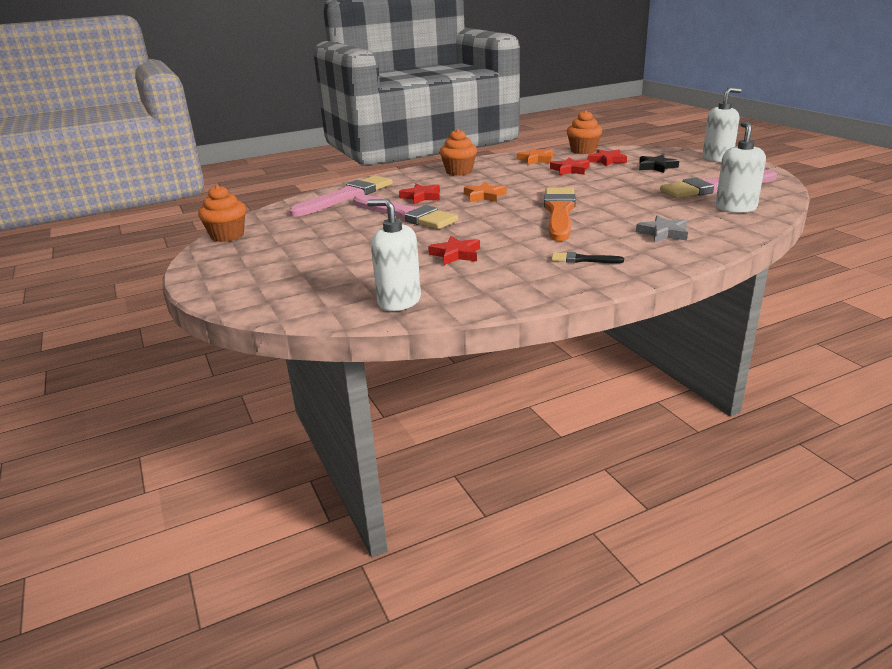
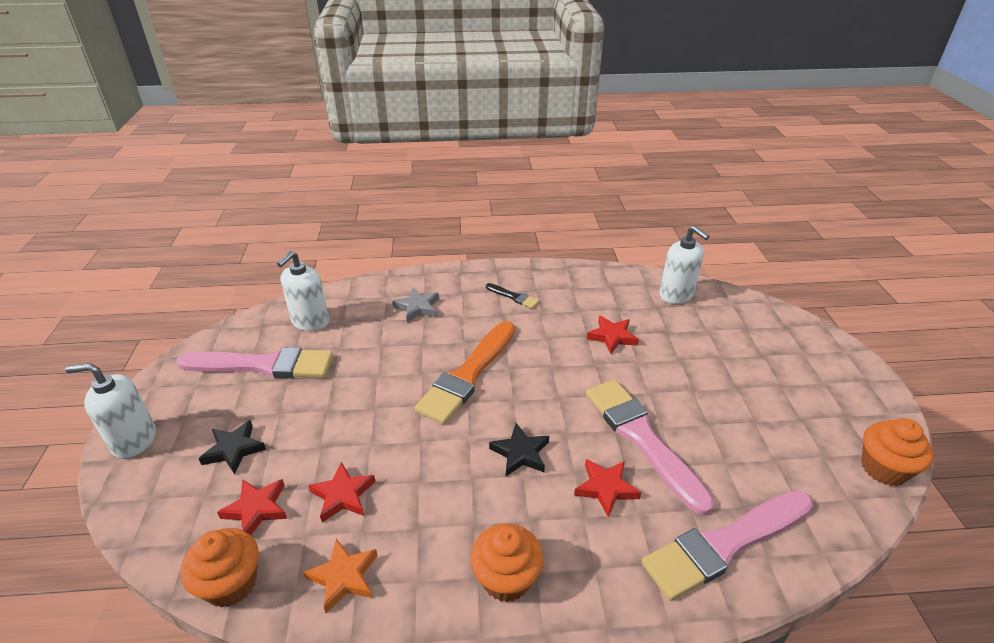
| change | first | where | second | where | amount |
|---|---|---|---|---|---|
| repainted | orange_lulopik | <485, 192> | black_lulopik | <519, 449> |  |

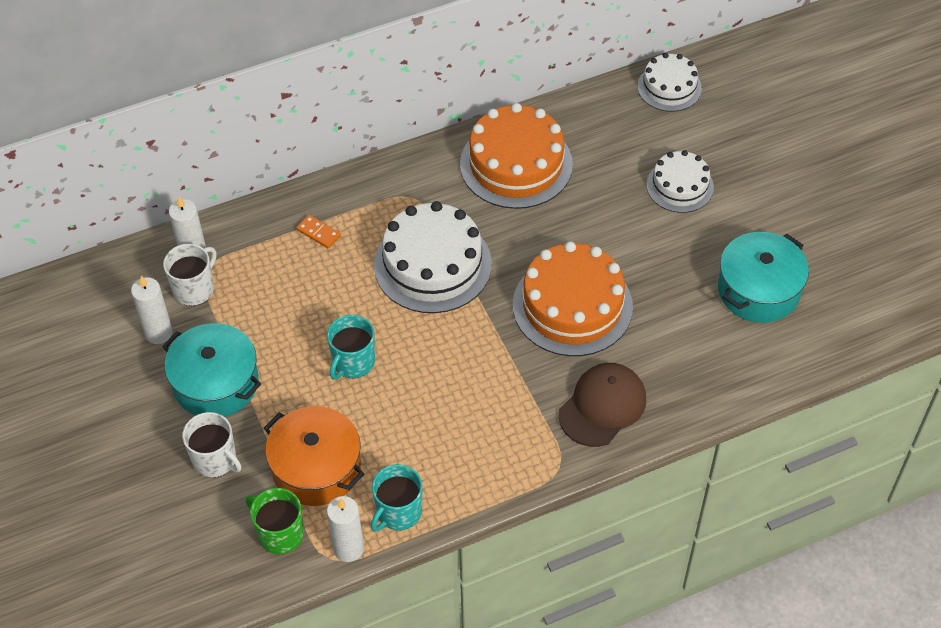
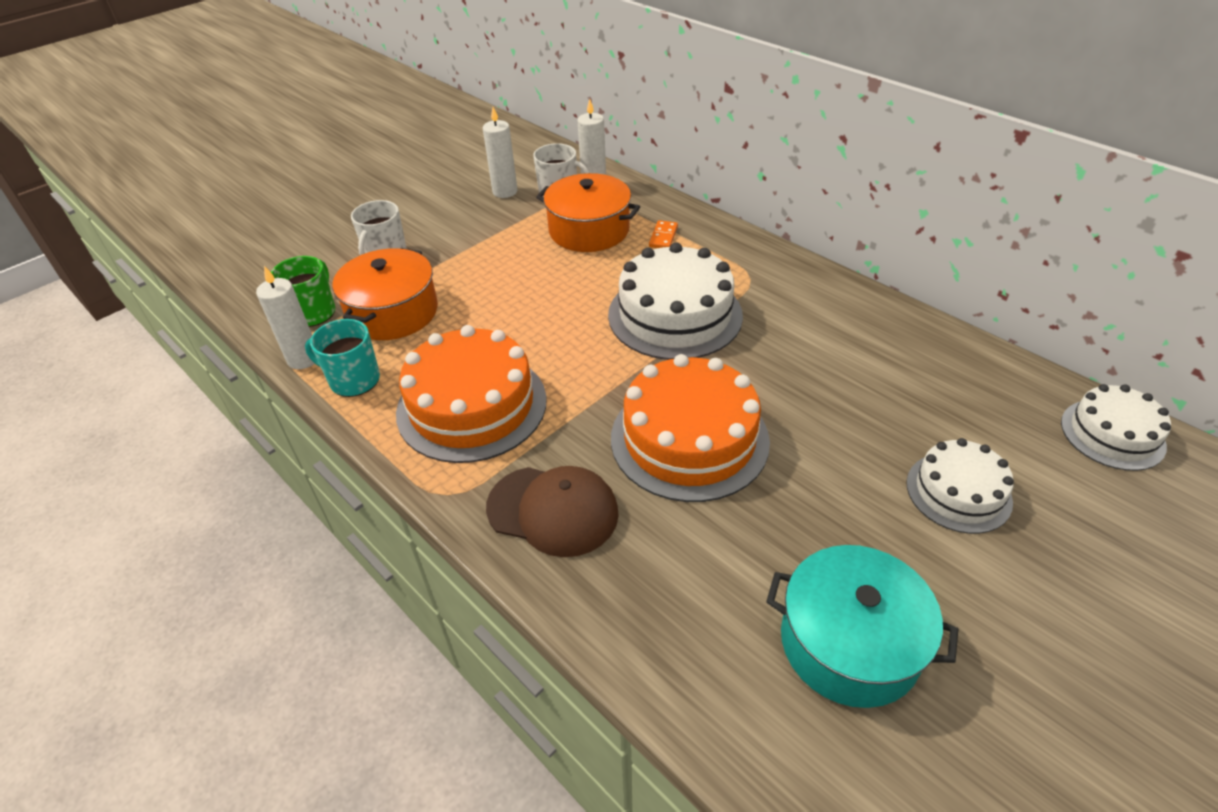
| change | first | where | second | where | amount |
|---|---|---|---|---|---|
| gone | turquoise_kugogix | <211, 370> |  |  |  |
| gone | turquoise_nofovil | <351, 347> |  |  |  |
| new |  |  | orange_kugogix | <588, 212> |  |
| shifted | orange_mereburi | <516, 156> |  | <471, 394> |  |

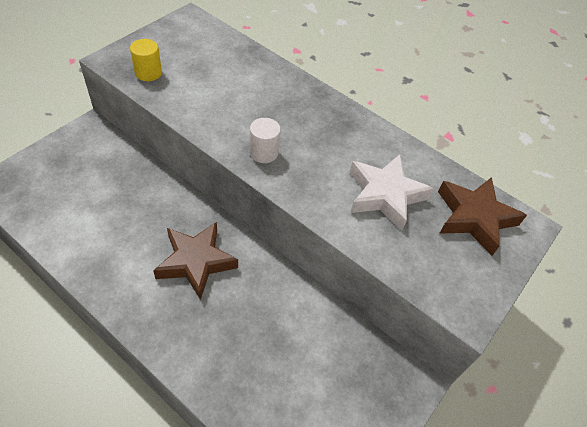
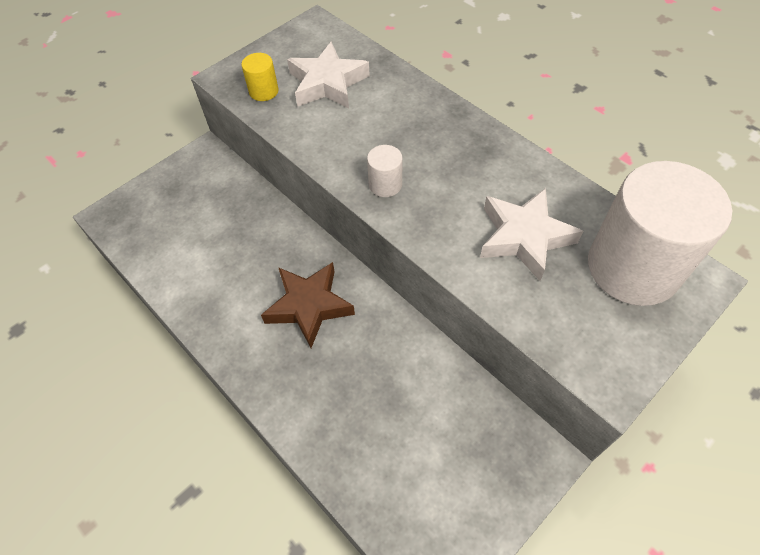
| change | first | where | second | where | amount |
|---|---|---|---|---|---|
| new |  |  | white_lulopik | <328, 74> |  |
| swapped | brown_lulopik | <482, 216> | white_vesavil | <660, 233> |  |

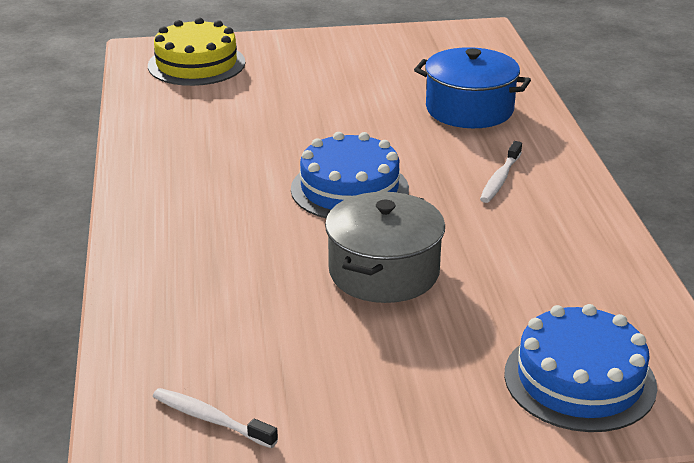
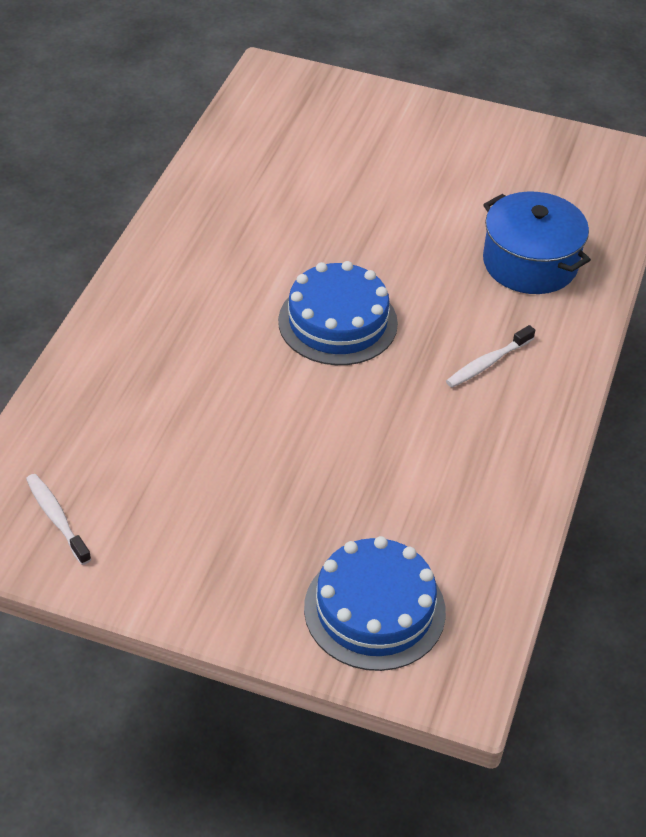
| change | first | where | second | where | amount |
|---|---|---|---|---|---|
| gone | yellow_mereburi | <196, 51> |  |  |  |
| gone | grey_kugogix | <385, 247> |  |  |  |

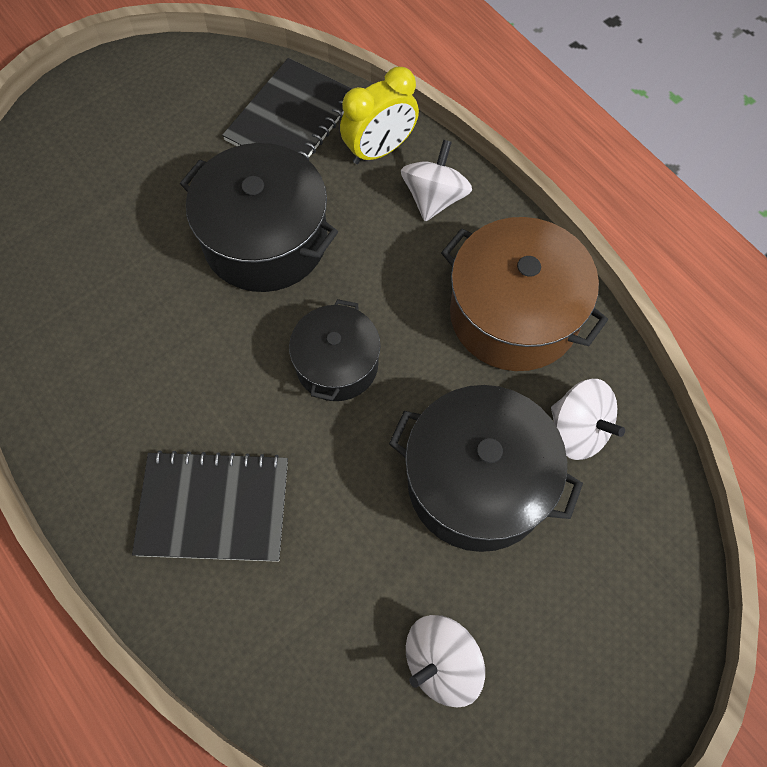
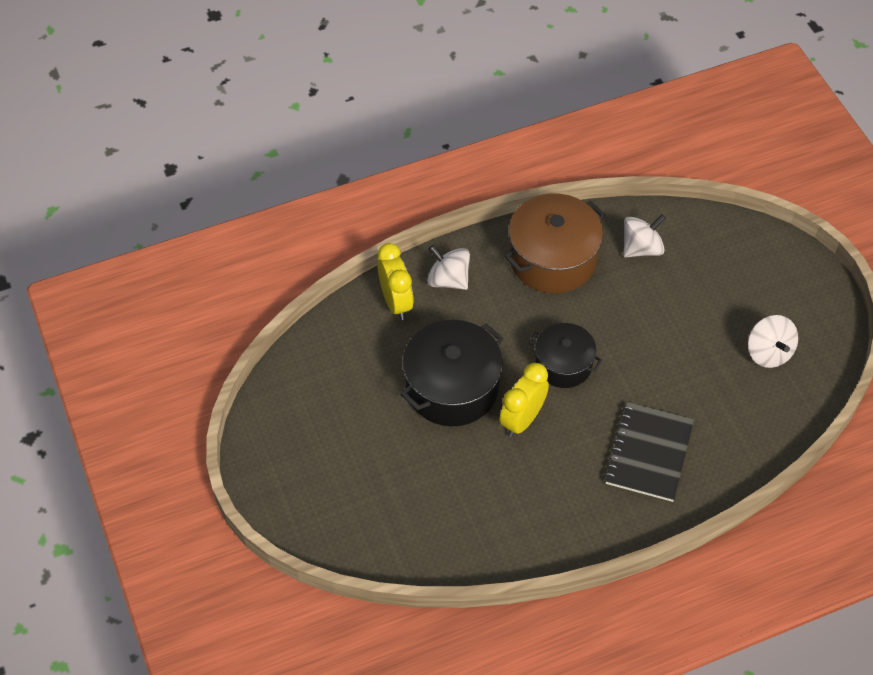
| change | first | where | second | where | amount |
|---|---|---|---|---|---|
| gone | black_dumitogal | <287, 109> |  |  |  |
| gone | black_kugogix | <486, 468> |  |  |  |
| new |  |  | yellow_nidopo | <524, 400> |  |

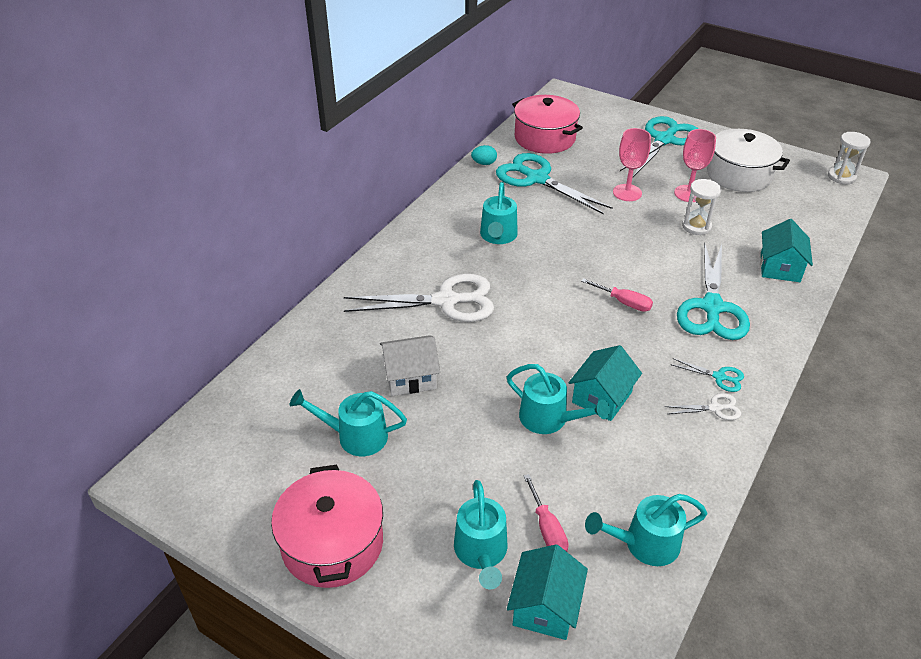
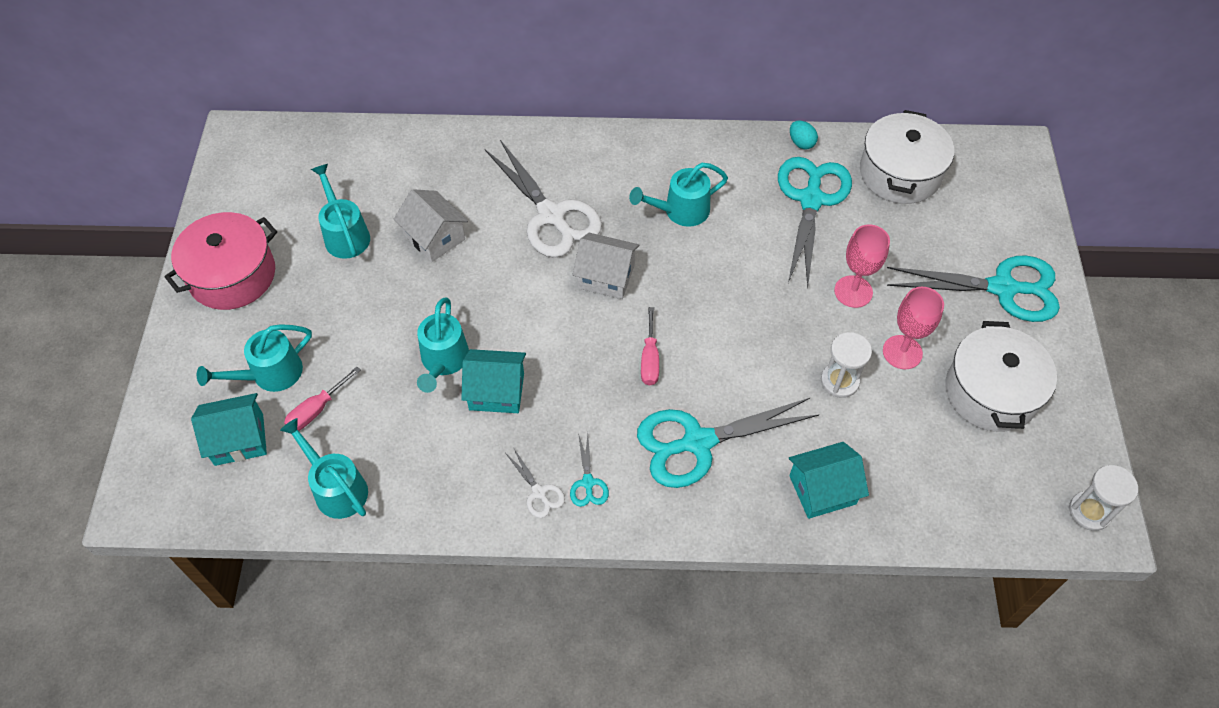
| change | first | where | second | where | amount |
|---|---|---|---|---|---|
| new |  |  | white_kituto | <605, 266> |  |
| repainted | pink_kugogix | <547, 124> | white_kugogix | <907, 157> |  |

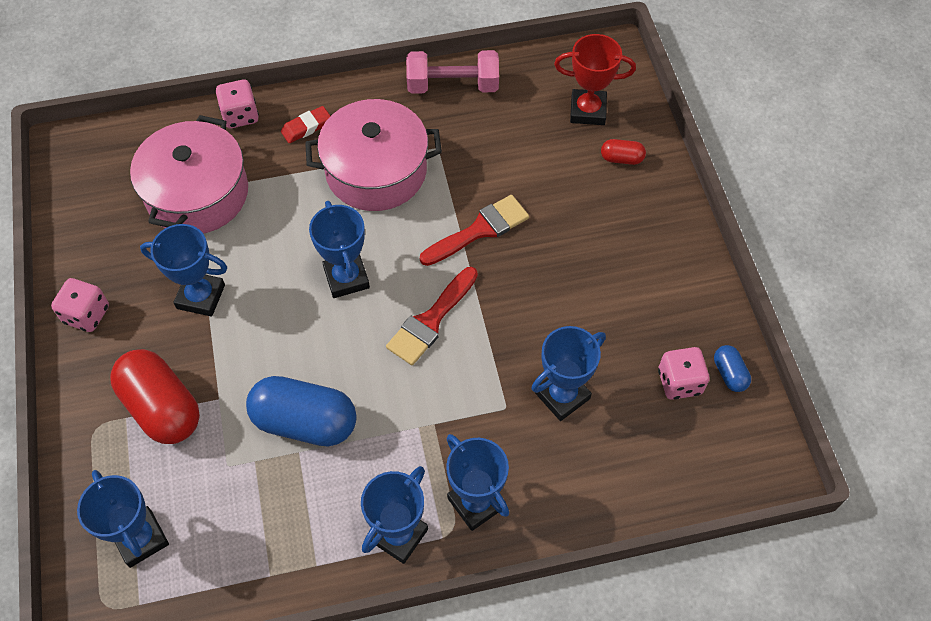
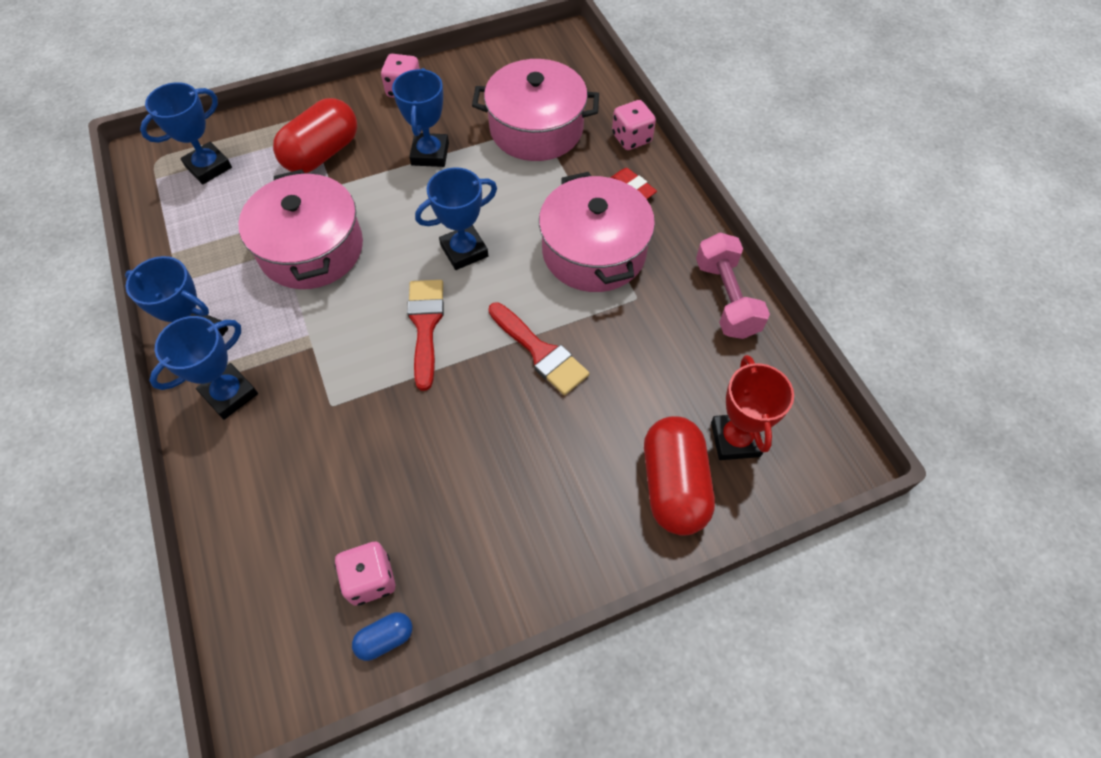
| change | first | where | second | where | amount |
|---|---|---|---|---|---|
| gone | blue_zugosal | <568, 373> |  |  |  |
| swapped | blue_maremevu | <301, 411> | pink_kugogix | <300, 229> |  |
| rotated | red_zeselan | <432, 316> |  | <425, 335> | 60 degrees clockwise |
| scaled | red_maremevu | <623, 152> |  | <679, 475> | x2.14 |

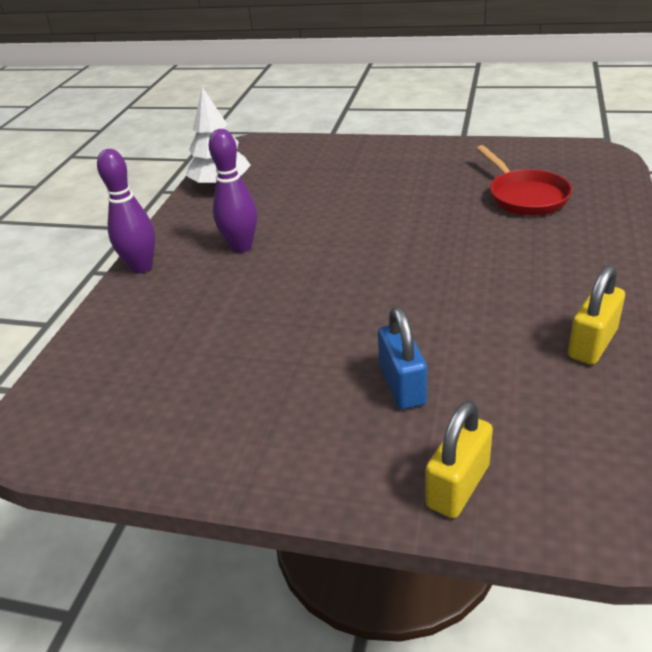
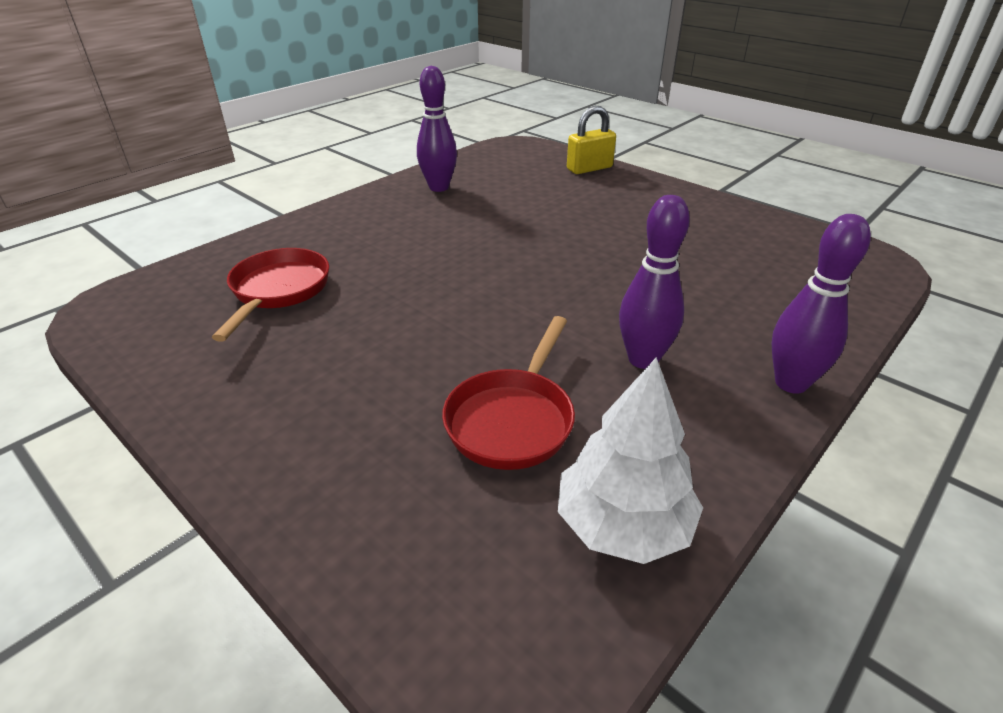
| change | first | where | second | where | amount |
|---|---|---|---|---|---|
| gone | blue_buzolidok | <402, 357> |  |  |  |
| new |  |  | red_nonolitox | <508, 393> |  |
| swapped | yellow_buzolidok | <596, 315> | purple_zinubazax | <437, 129> |  |

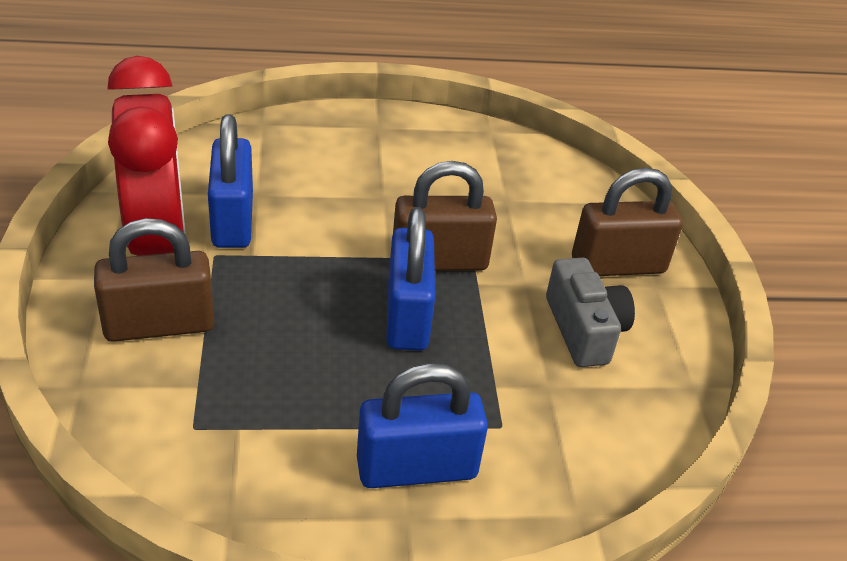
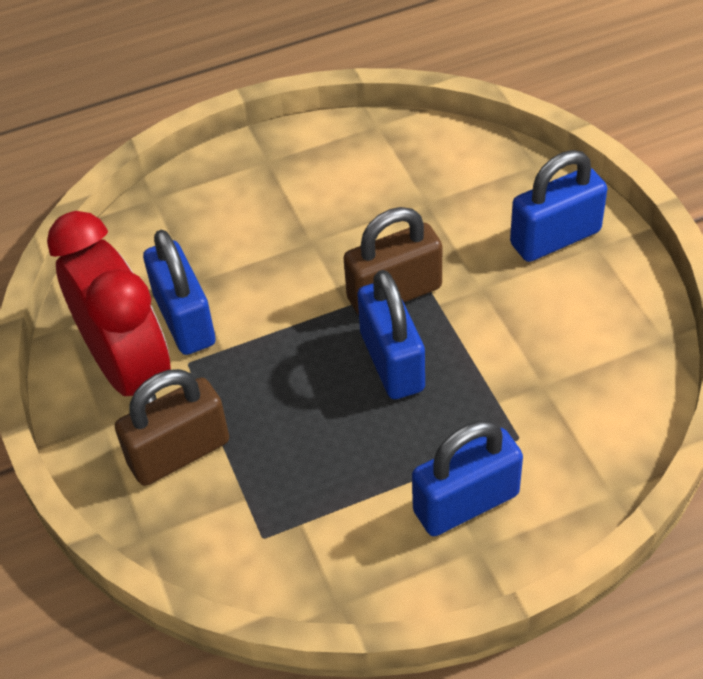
| change | first | where | second | where | amount |
|---|---|---|---|---|---|
| gone | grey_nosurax | <590, 312> |  |  |  |
| repainted | brown_buzolidok | <627, 222> | blue_buzolidok | <558, 206> |  |

